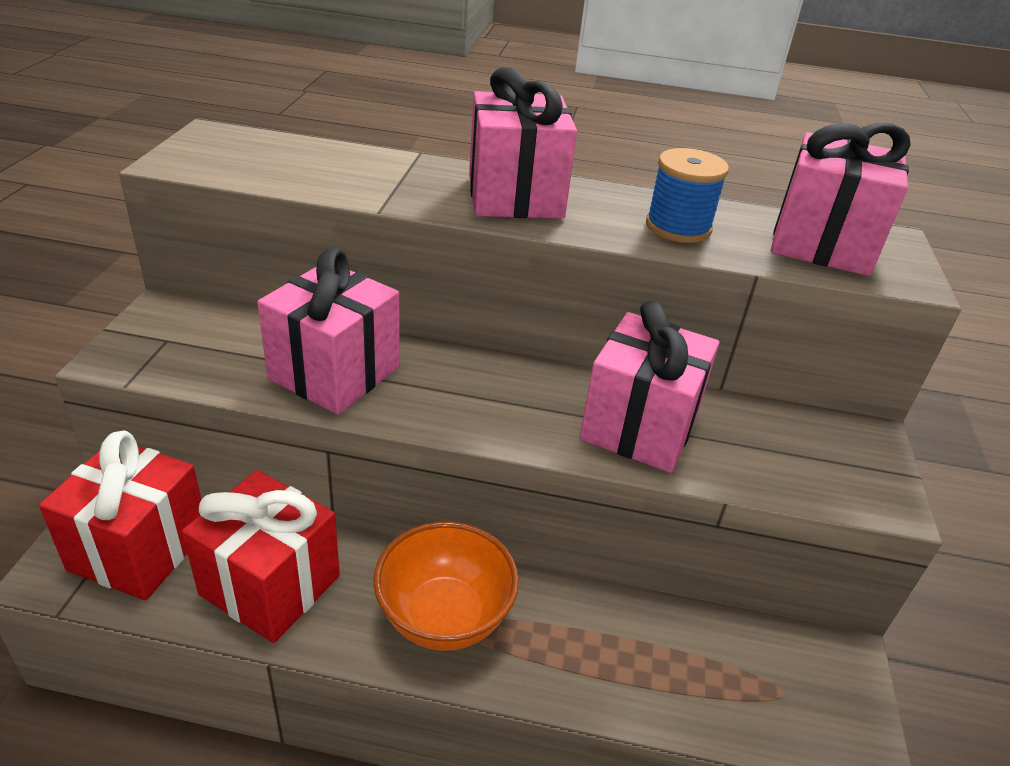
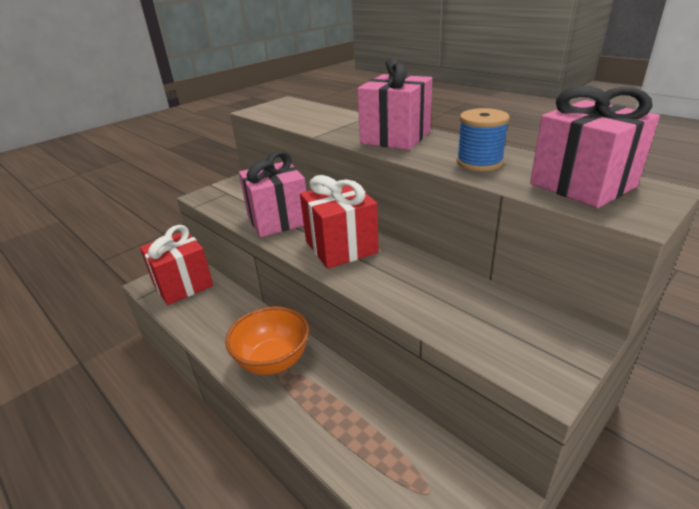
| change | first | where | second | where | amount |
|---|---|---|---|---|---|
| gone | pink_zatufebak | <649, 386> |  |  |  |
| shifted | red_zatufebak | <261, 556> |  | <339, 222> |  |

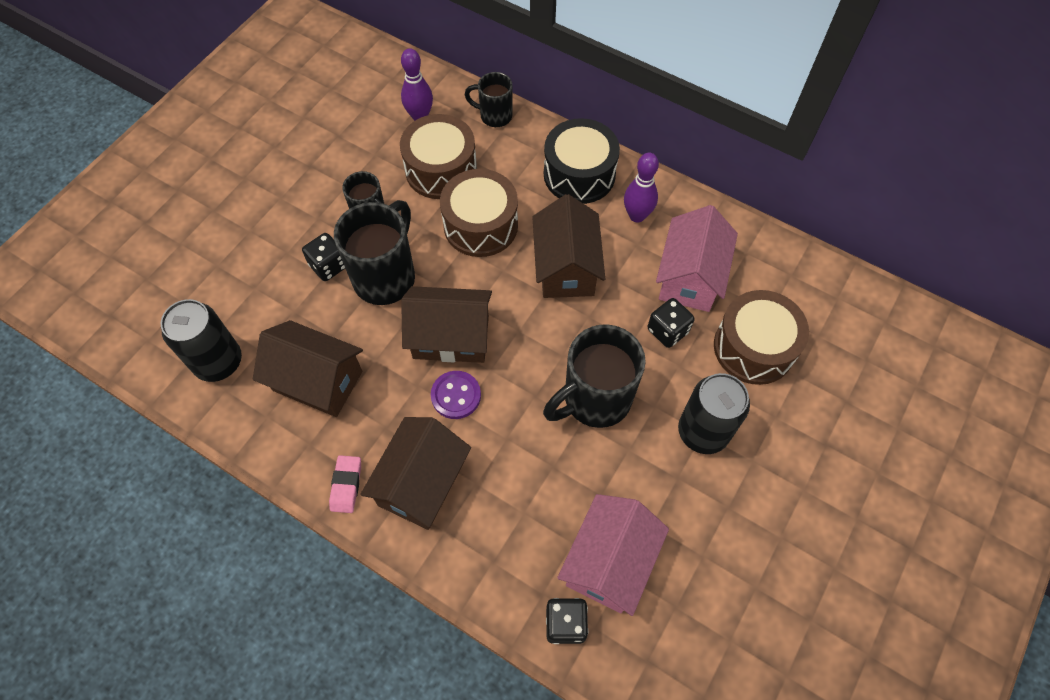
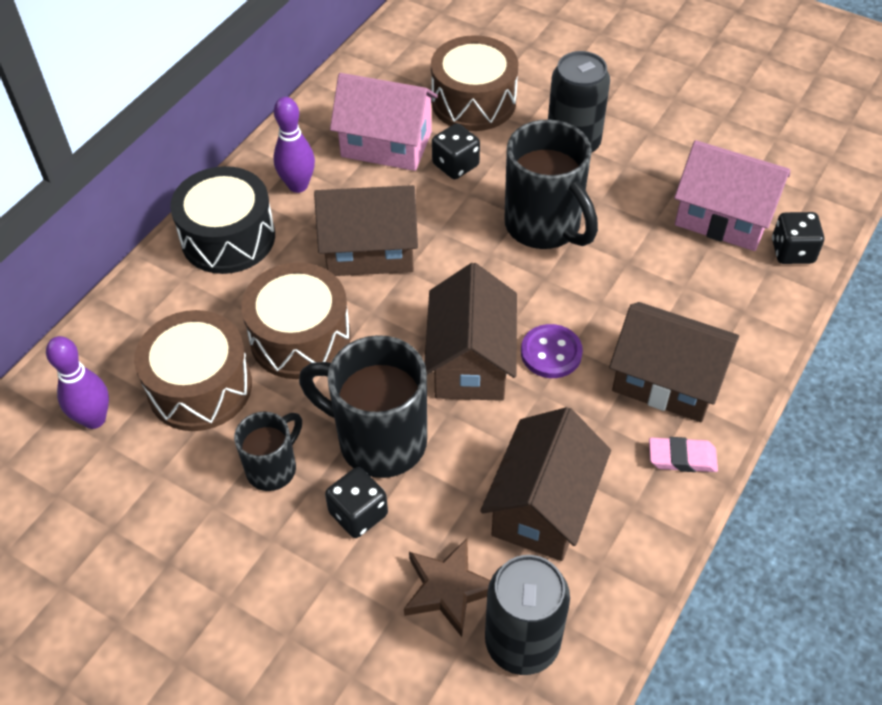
| change | first | where | second | where | amount |
|---|---|---|---|---|---|
| gone | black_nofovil | <488, 99> |  |  |  |
| new |  |  | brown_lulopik | <447, 588> |  |

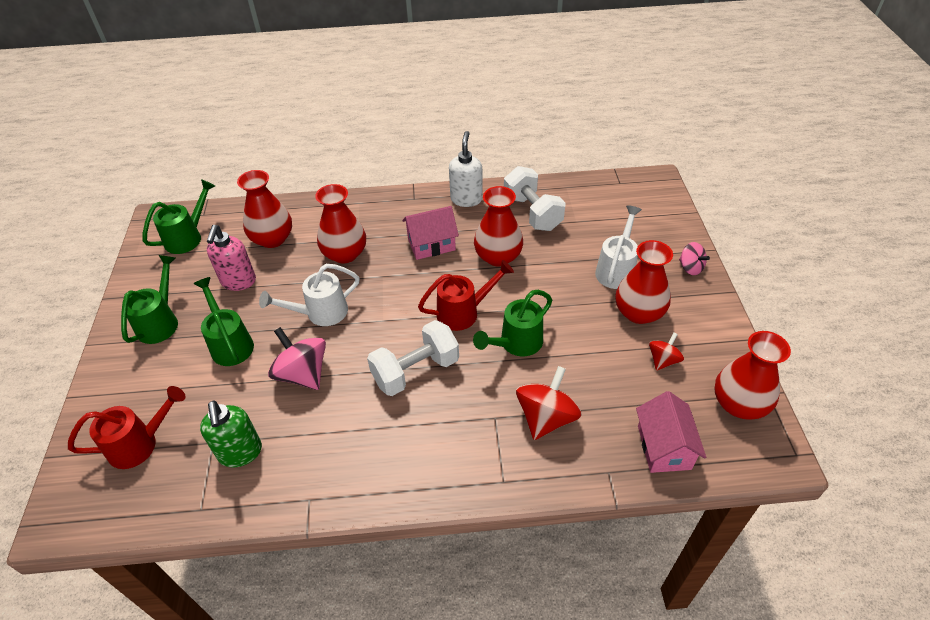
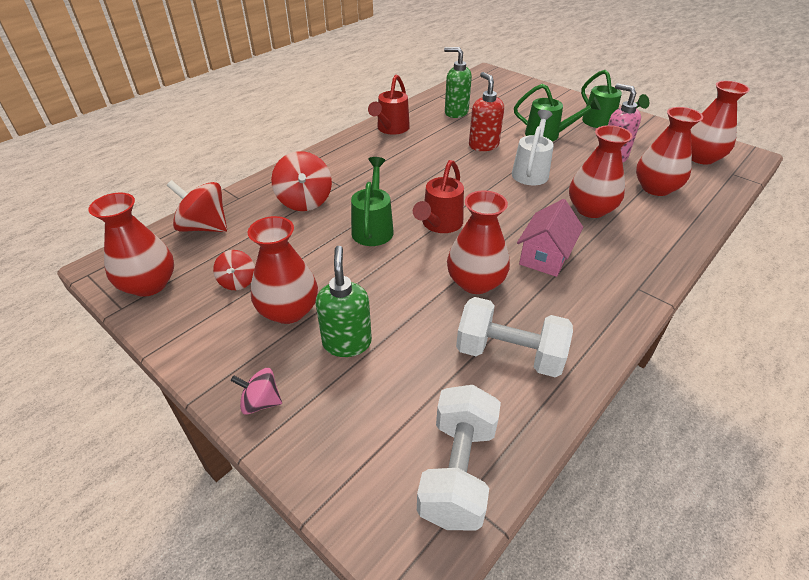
| change | first | where | second | where | amount |
|---|---|---|---|---|---|
| gone | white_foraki | <466, 169> |  |  |  |
| shifted | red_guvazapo | <127, 427> |  | <389, 104> |  |
| shifted | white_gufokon | <413, 358> |  | <459, 458> |  |
| swapped | green_guvazapo | <179, 216> | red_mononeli | <720, 123> |  |
| swapped | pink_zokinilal | <297, 358> | red_foraki | <486, 111> |  |
| swapped | white_guvazapo | <618, 247> | green_foraki | <344, 301> |  |
| swapped | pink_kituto | <671, 432> | red_zokinilal | <197, 206> |  |

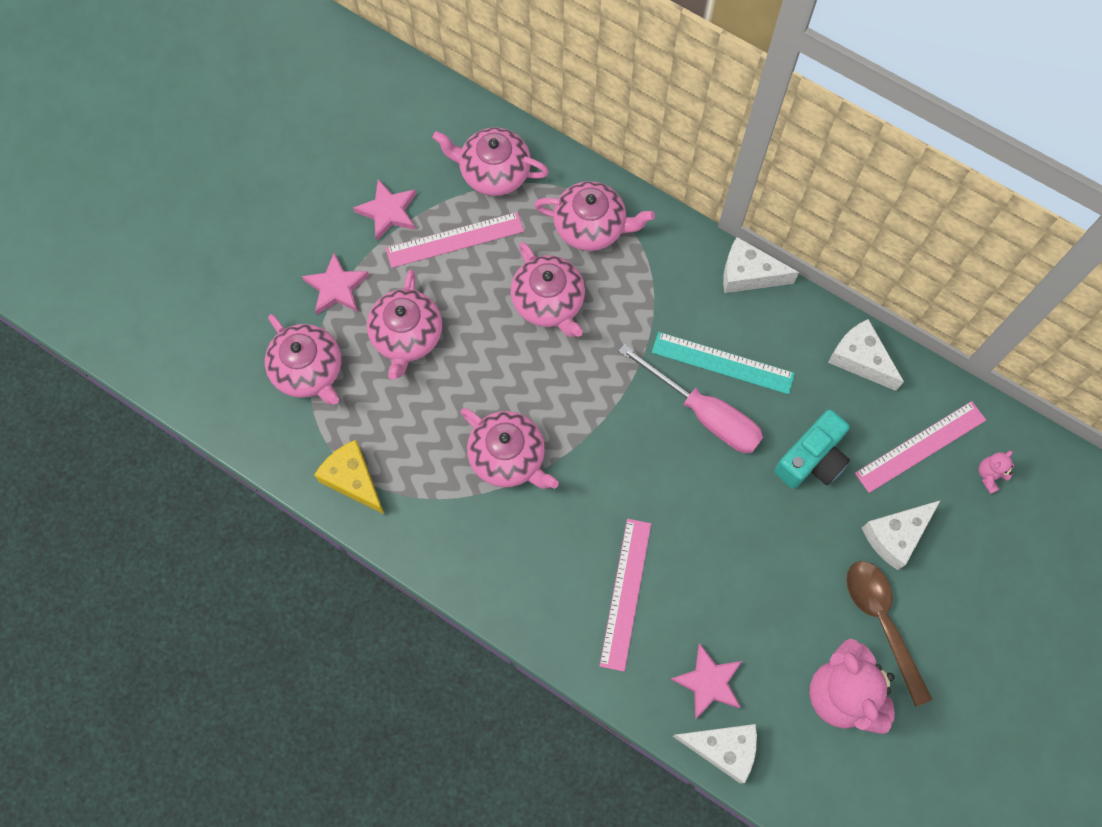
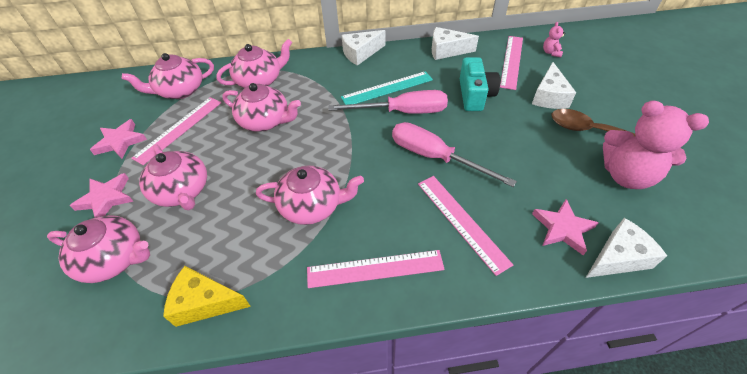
| change | first | where | second | where | amount |
|---|---|---|---|---|---|
| new |  |  | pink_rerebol | <376, 269> |  |
| new |  |  | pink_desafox | <454, 154> |  |

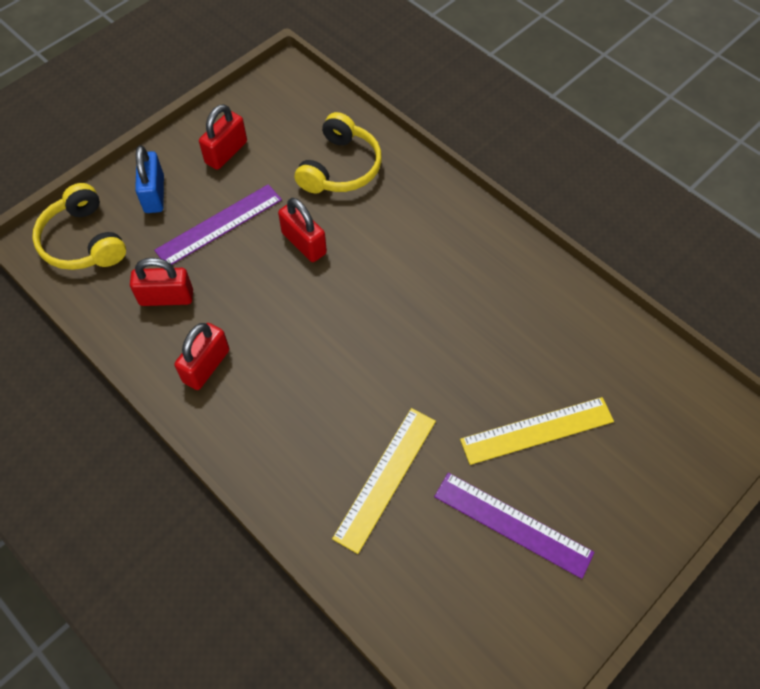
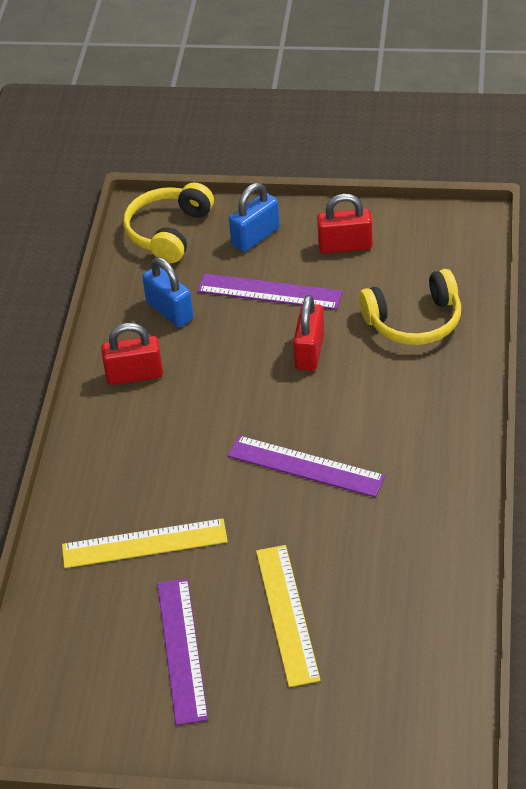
| change | first | where | second | where | amount |
|---|---|---|---|---|---|
| new |  |  | purple_rerebol | <307, 466> |  |
| repainted | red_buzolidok | <161, 282> | blue_buzolidok | <168, 292> |  |
| rotated | yellow_rerebol | <537, 431> |  | <288, 616> | 45 degrees clockwise |

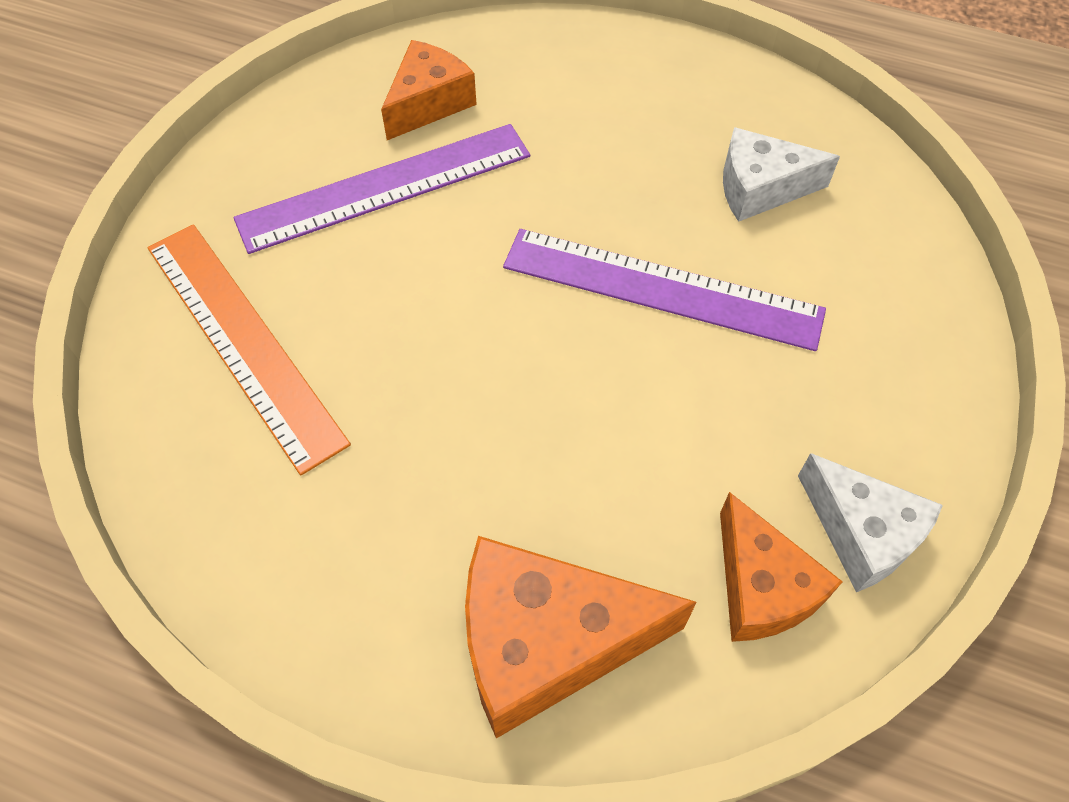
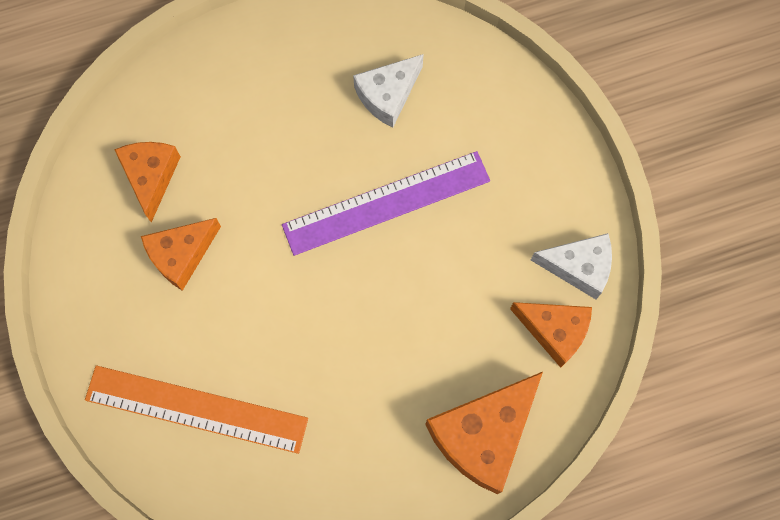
| change | first | where | second | where | amount |
|---|---|---|---|---|---|
| swapped | purple_rerebol | <382, 189> | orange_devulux | <181, 254> |  |

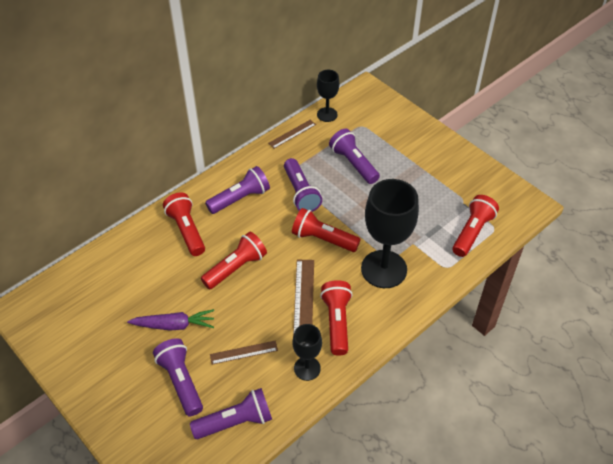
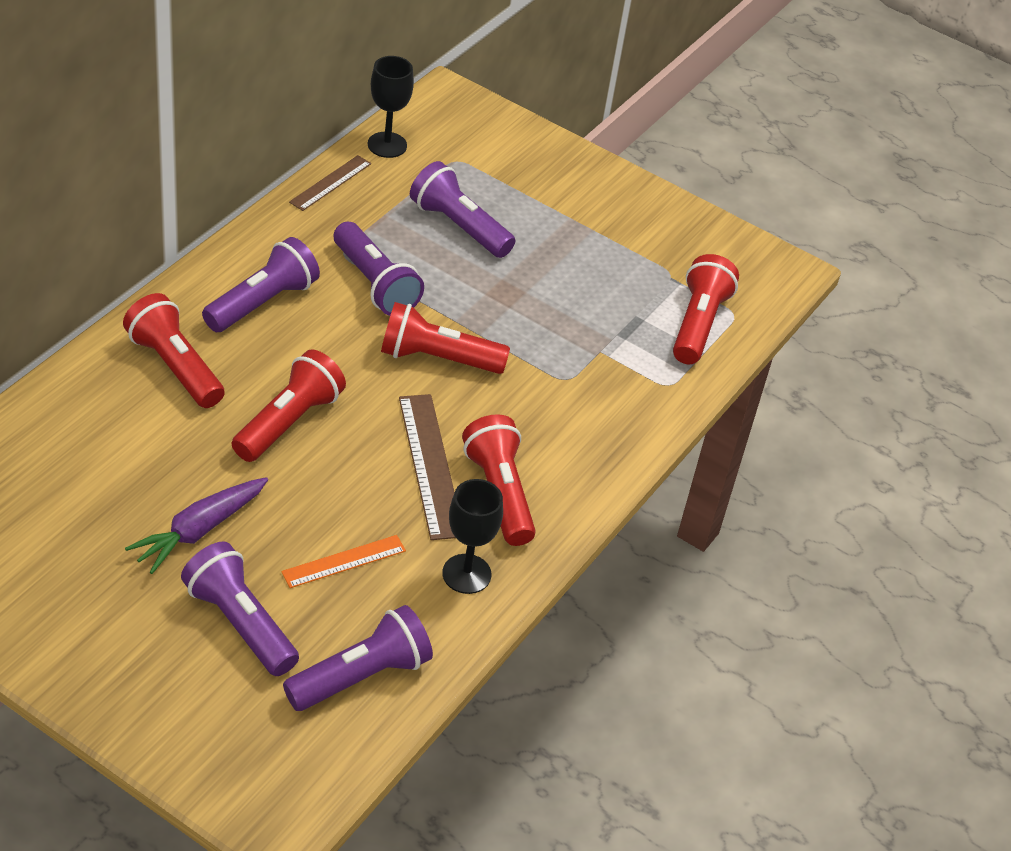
| change | first | where | second | where | amount |
|---|---|---|---|---|---|
| gone | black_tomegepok | <390, 233> |  |  |  |
| repainted | brown_rerebol | <244, 353> | orange_rerebol | <343, 561> |  |
| rotated | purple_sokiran | <170, 320> |  | <196, 525> | 150 degrees clockwise |

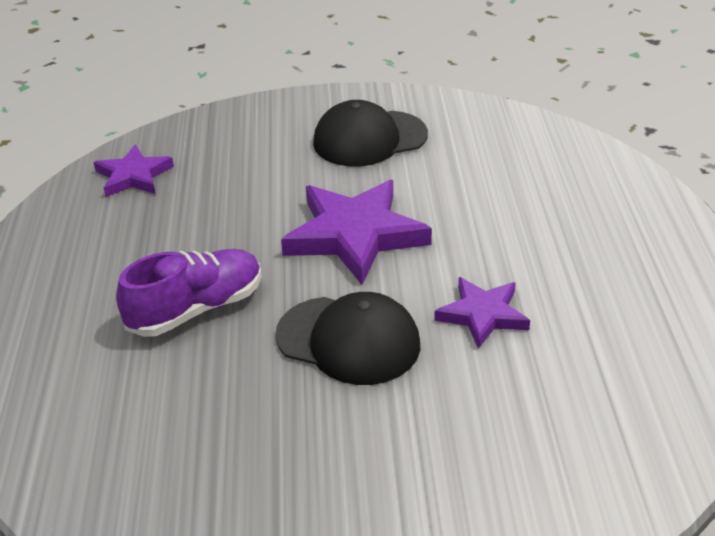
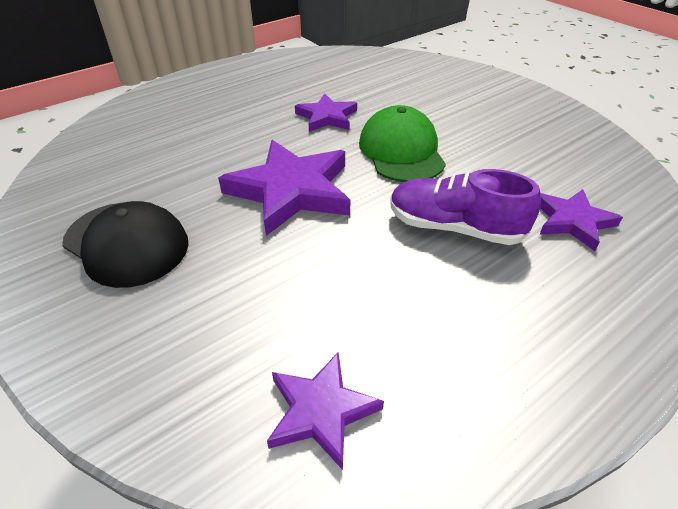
| change | first | where | second | where | amount |
|---|---|---|---|---|---|
| new |  |  | purple_lulopik | <581, 220> |  |
| repainted | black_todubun | <348, 338> | green_todubun | <402, 143> |  |

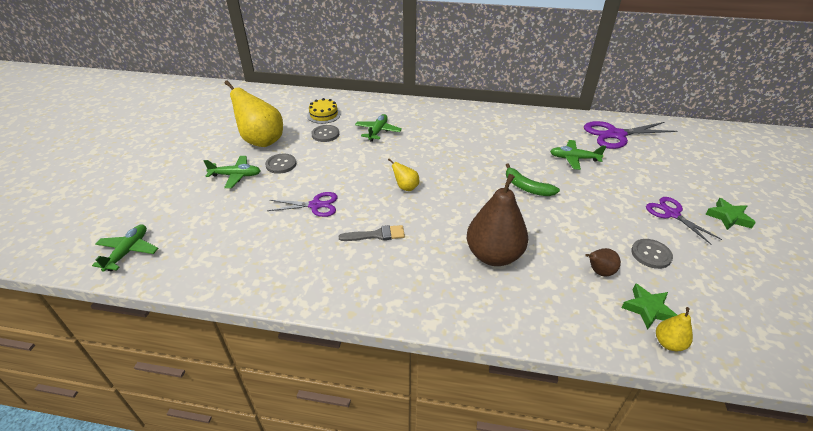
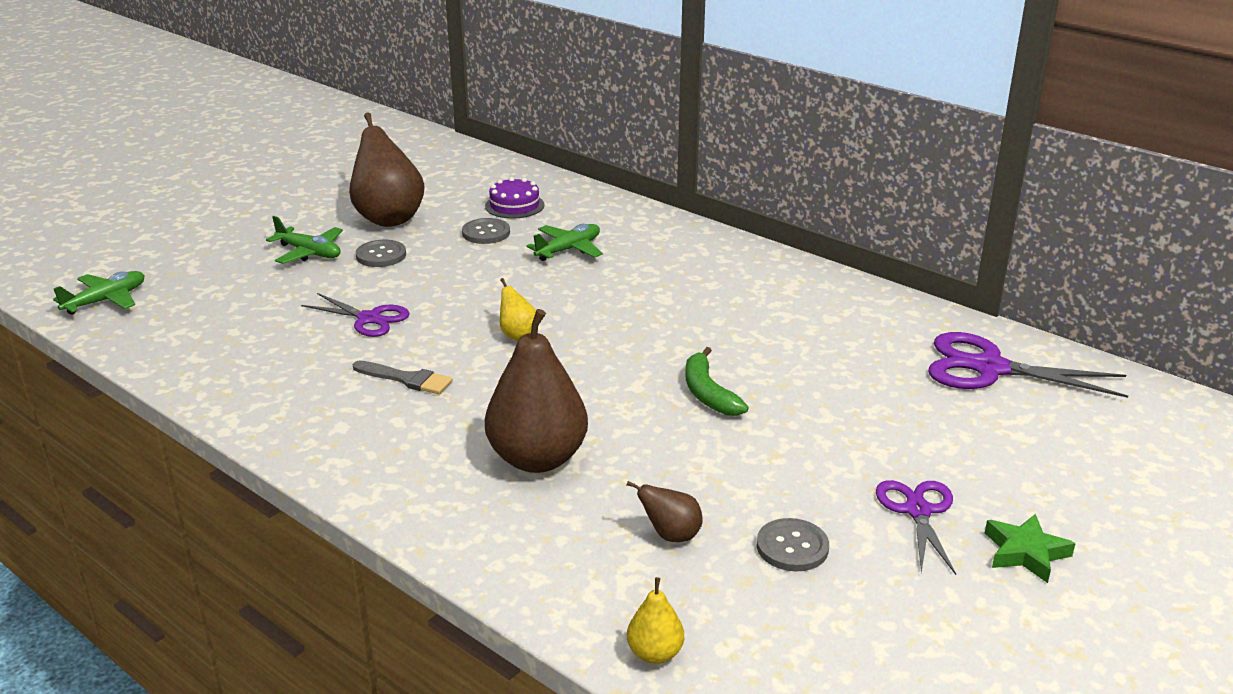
| change | first | where | second | where | amount |
|---|---|---|---|---|---|
| gone | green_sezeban | <578, 155> |  |  |  |
| gone | green_lulopik | <649, 306> |  |  |  |
| repainted | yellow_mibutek | <253, 113> | brown_mibutek | <386, 170> |  |
| repainted | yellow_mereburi | <324, 111> | purple_mereburi | <515, 198> |  |

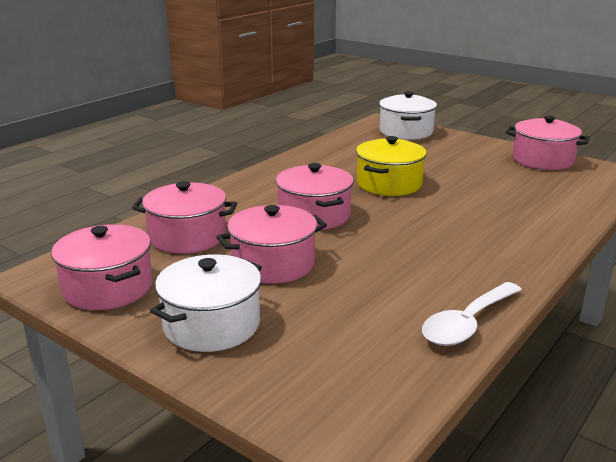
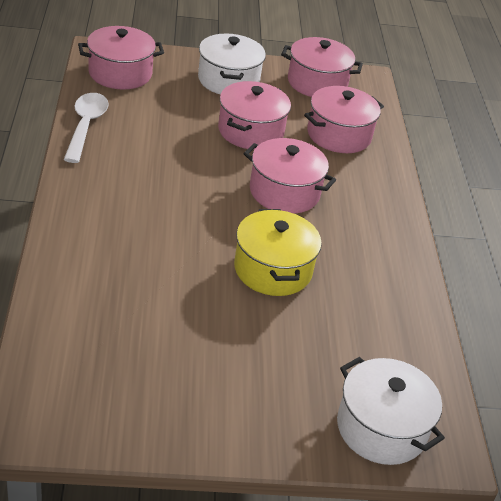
| change | first | where | second | where | amount |
|---|---|---|---|---|---|
| shifted | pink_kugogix | <548, 143> |  | <121, 58> |  |

